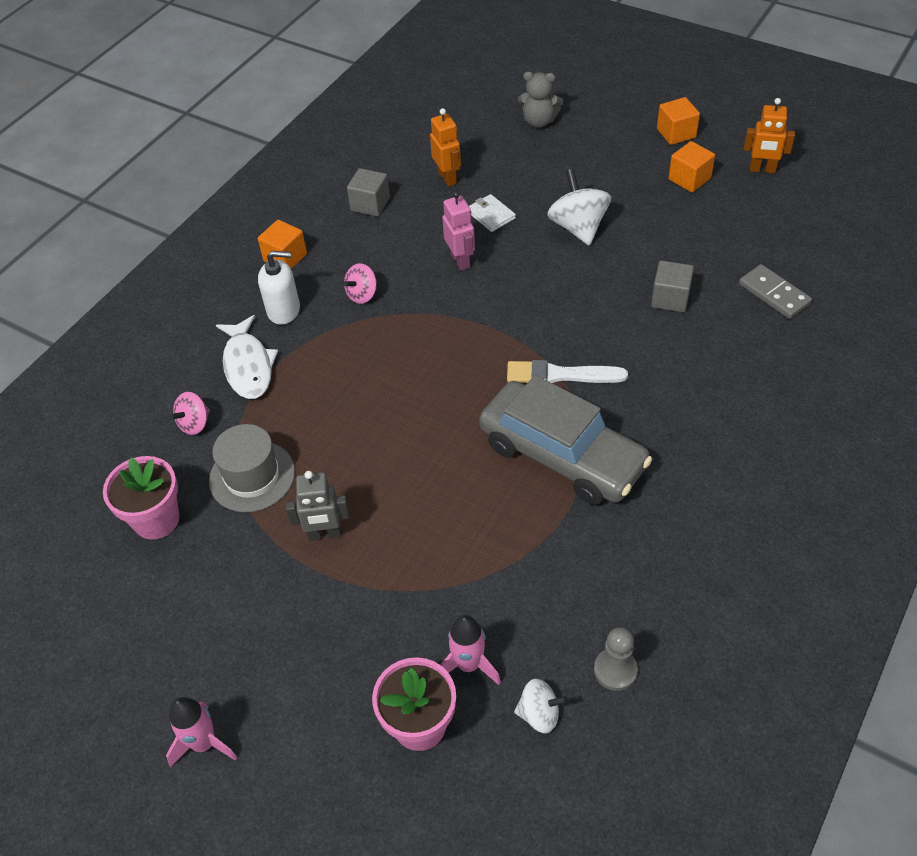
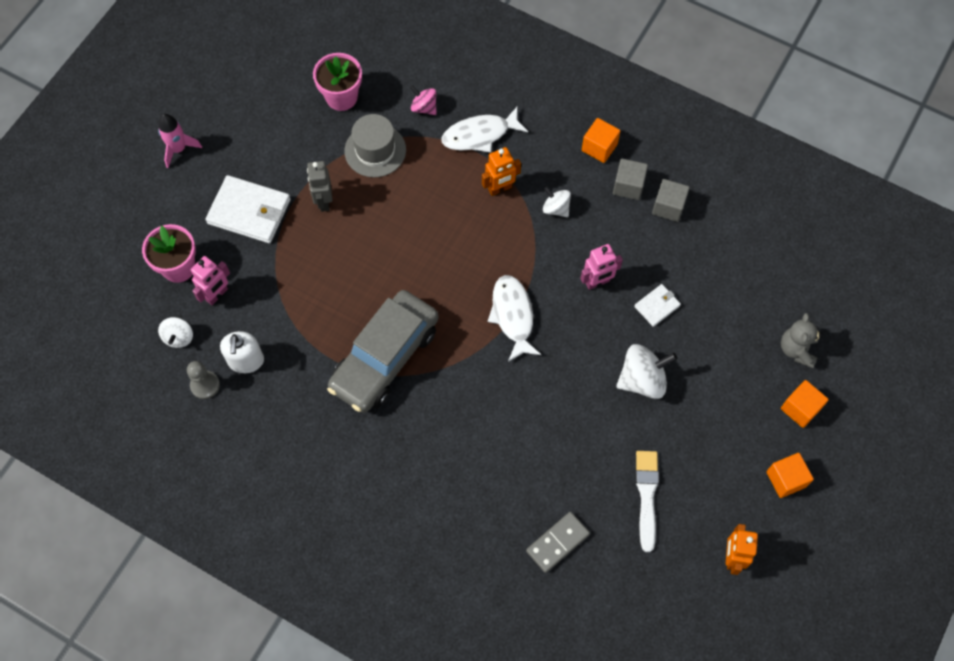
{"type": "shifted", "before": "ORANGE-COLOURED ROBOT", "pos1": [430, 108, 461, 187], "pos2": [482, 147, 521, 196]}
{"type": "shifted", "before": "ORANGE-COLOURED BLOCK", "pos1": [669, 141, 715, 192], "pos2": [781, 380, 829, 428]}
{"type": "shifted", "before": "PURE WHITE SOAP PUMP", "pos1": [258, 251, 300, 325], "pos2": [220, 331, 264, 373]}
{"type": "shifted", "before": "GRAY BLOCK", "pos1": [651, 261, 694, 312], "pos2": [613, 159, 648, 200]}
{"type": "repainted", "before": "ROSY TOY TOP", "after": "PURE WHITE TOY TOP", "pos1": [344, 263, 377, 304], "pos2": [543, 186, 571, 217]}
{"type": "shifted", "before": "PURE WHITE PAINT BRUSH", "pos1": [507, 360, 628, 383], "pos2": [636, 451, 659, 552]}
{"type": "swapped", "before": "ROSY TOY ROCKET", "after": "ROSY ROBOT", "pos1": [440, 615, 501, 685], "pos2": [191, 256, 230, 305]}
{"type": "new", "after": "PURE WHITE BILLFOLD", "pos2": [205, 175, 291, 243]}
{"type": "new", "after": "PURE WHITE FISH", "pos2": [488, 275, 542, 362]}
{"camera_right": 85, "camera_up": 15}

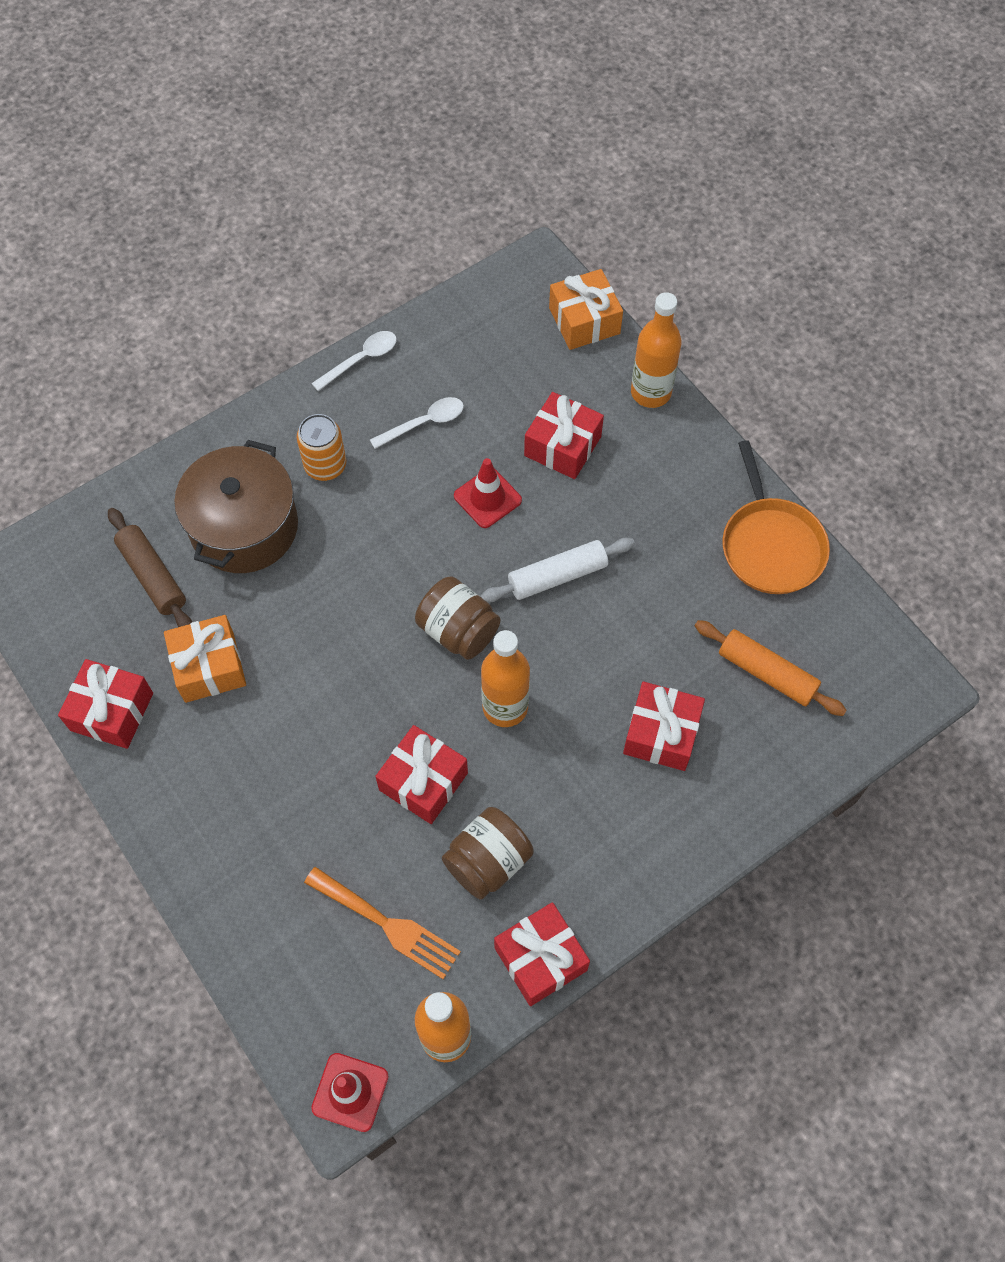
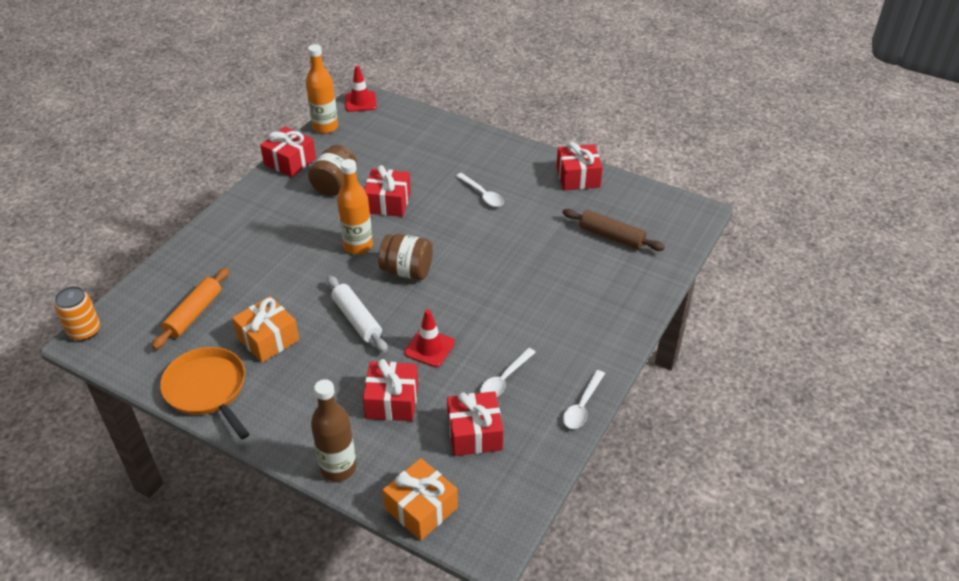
{"type": "repainted", "before": "ORANGE-COLOURED DRINK BOTTLE", "after": "RUSSET DRINK BOTTLE", "pos1": [631, 292, 682, 408], "pos2": [311, 379, 357, 482]}
{"type": "shifted", "before": "ORANGE-COLOURED CAN", "pos1": [297, 414, 346, 481], "pos2": [54, 286, 100, 341]}
{"type": "gone", "before": "RUSSET POT", "pos1": [174, 440, 298, 573]}
{"type": "rotated", "before": "PURE WHITE PASTRY ROLLER", "pos1": [480, 538, 635, 603], "pos2": [327, 276, 388, 353], "turn": -75}
{"type": "shifted", "before": "ORANGE-COLOURED PRESENT", "pos1": [164, 615, 246, 703], "pos2": [232, 296, 299, 362]}
{"type": "rotated", "before": "ORANGE-COLOURED PASTRY ROLLER", "pos1": [695, 620, 847, 716], "pos2": [152, 268, 229, 350], "turn": -75}
{"type": "shifted", "before": "CRIMSON PRESENT", "pos1": [623, 682, 705, 771], "pos2": [447, 391, 503, 456]}
{"type": "gone", "before": "ORANGE-COLOURED FORK", "pos1": [304, 867, 461, 979]}
{"type": "new", "after": "PURE WHITE TABLESPOON", "pos2": [456, 173, 504, 207]}
{"camera_right": 155, "camera_up": -20}

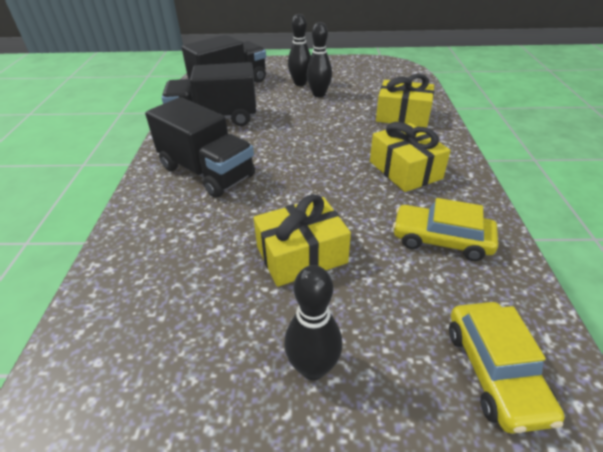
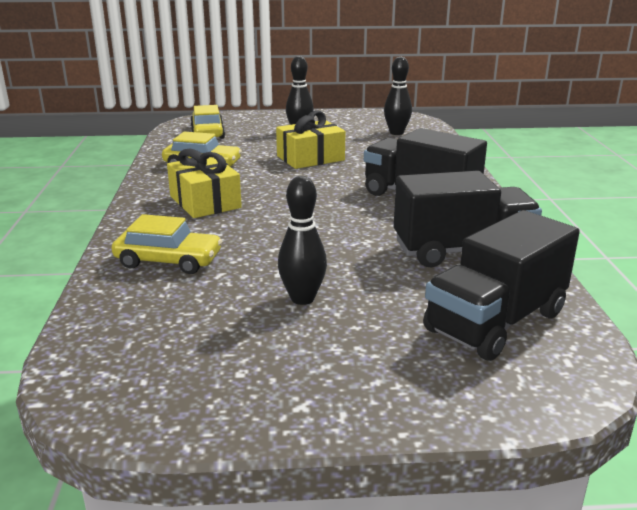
{"type": "shifted", "before": "EBONY SKITTLE", "pos1": [288, 14, 311, 86], "pos2": [384, 57, 412, 135]}
{"type": "swapped", "before": "GOLDEN PRESENT", "after": "GOLDEN AUTOMOBILE", "pos1": [376, 74, 434, 127], "pos2": [112, 214, 222, 274]}
{"camera_right": 175, "camera_up": -15}

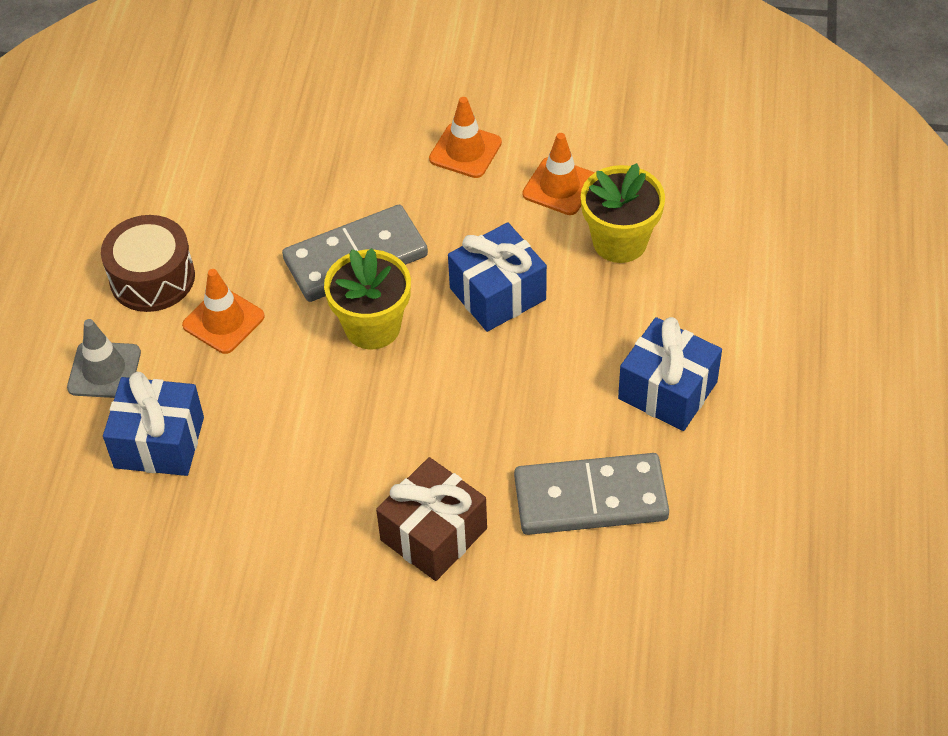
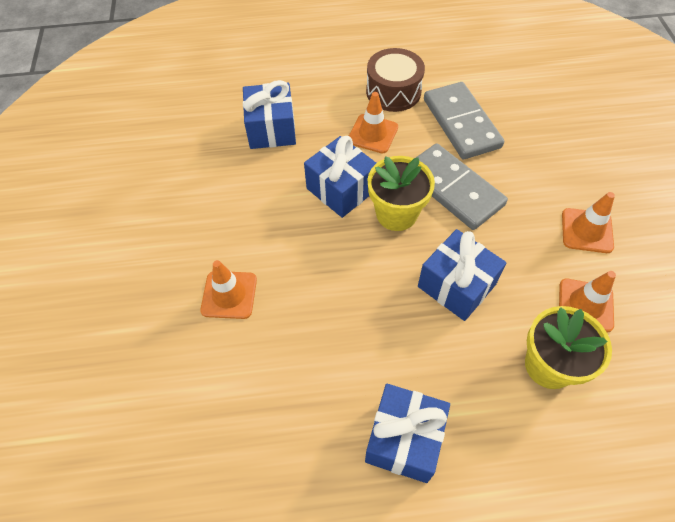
{"type": "gone", "before": "GRAY ROAD CONE", "pos1": [67, 319, 141, 398]}
{"type": "shifted", "before": "GRAY DOMINO PIECE", "pos1": [514, 453, 669, 535], "pos2": [424, 82, 504, 159]}
{"type": "swapped", "before": "RUSSET PRESENT", "after": "ORANGE-COLOURED ROAD CONE", "pos1": [376, 457, 487, 581], "pos2": [200, 260, 257, 319]}
{"type": "new", "after": "COBALT PRESENT", "pos2": [304, 136, 376, 218]}
{"camera_right": 75, "camera_up": 5}

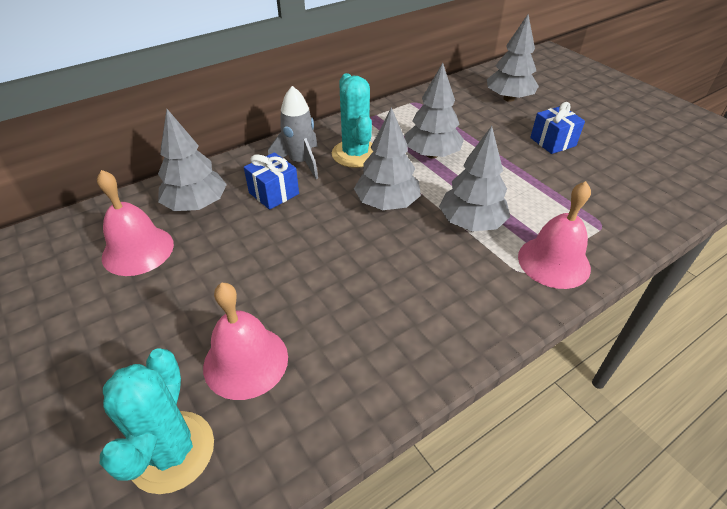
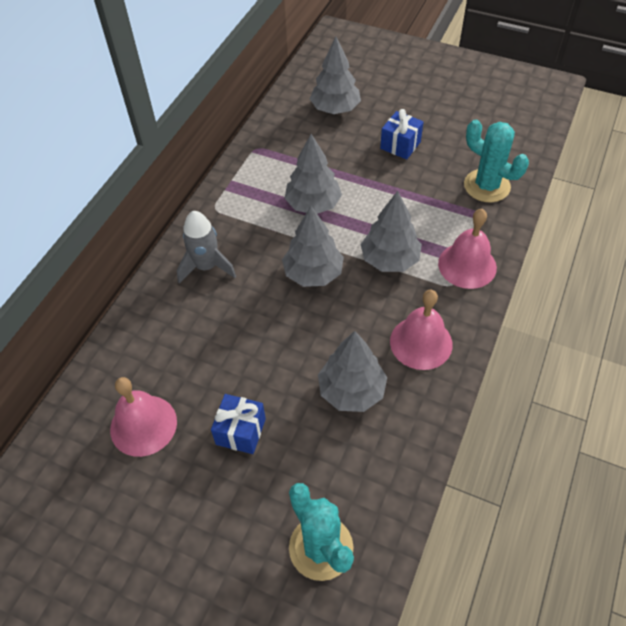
{"type": "shifted", "before": "TEAL SAGUARO CACTUS", "pos1": [332, 73, 373, 168], "pos2": [464, 119, 529, 202]}
{"type": "shifted", "before": "GRAY TREE", "pos1": [158, 109, 227, 211], "pos2": [318, 331, 387, 412]}
{"type": "shifted", "before": "COBALT PRESENT", "pos1": [244, 152, 299, 210], "pos2": [211, 394, 266, 454]}
{"type": "shifted", "before": "ROSY SCHOOL BELL", "pos1": [203, 283, 288, 400], "pos2": [390, 290, 453, 370]}
{"camera_right": -30, "camera_up": 10}

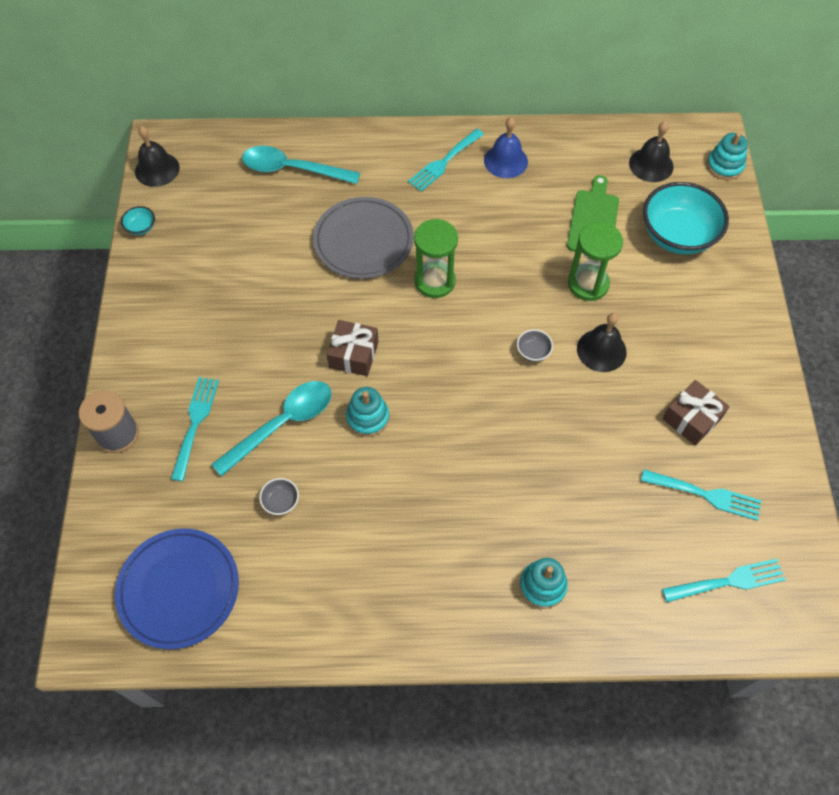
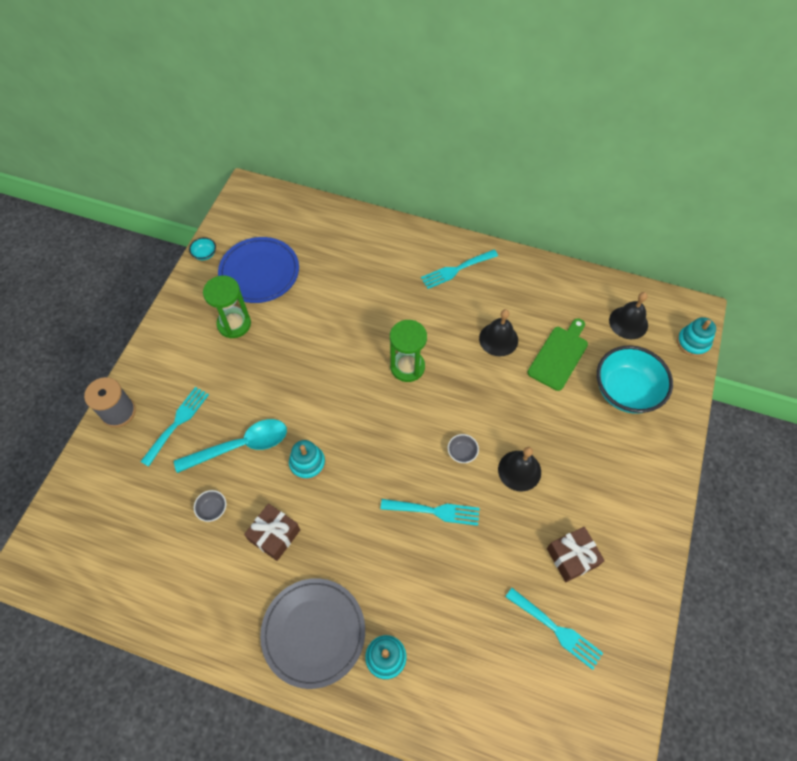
{"type": "gone", "before": "COBALT SCHOOL BELL", "pos1": [484, 117, 528, 178]}
{"type": "shifted", "before": "EBONY SCHOOL BELL", "pos1": [135, 126, 180, 187], "pos2": [479, 309, 518, 357]}
{"type": "gone", "before": "TEAL TABLESPOON", "pos1": [242, 146, 360, 184]}
{"type": "shifted", "before": "GRAY PLATE", "pos1": [313, 197, 414, 279], "pos2": [260, 578, 365, 689]}
{"type": "shifted", "before": "LEAF-GREEN SAND TIMER", "pos1": [568, 222, 623, 301], "pos2": [203, 276, 251, 338]}
{"type": "shifted", "before": "RUSSET PRESENT", "pos1": [327, 320, 379, 376], "pos2": [244, 503, 300, 561]}
{"type": "shifted", "before": "COBALT PLATE", "pos1": [115, 529, 239, 649], "pos2": [218, 237, 299, 303]}
{"type": "shifted", "before": "TEAL FORK", "pos1": [662, 559, 786, 602], "pos2": [381, 499, 480, 526]}
{"camera_right": 20, "camera_up": 0}

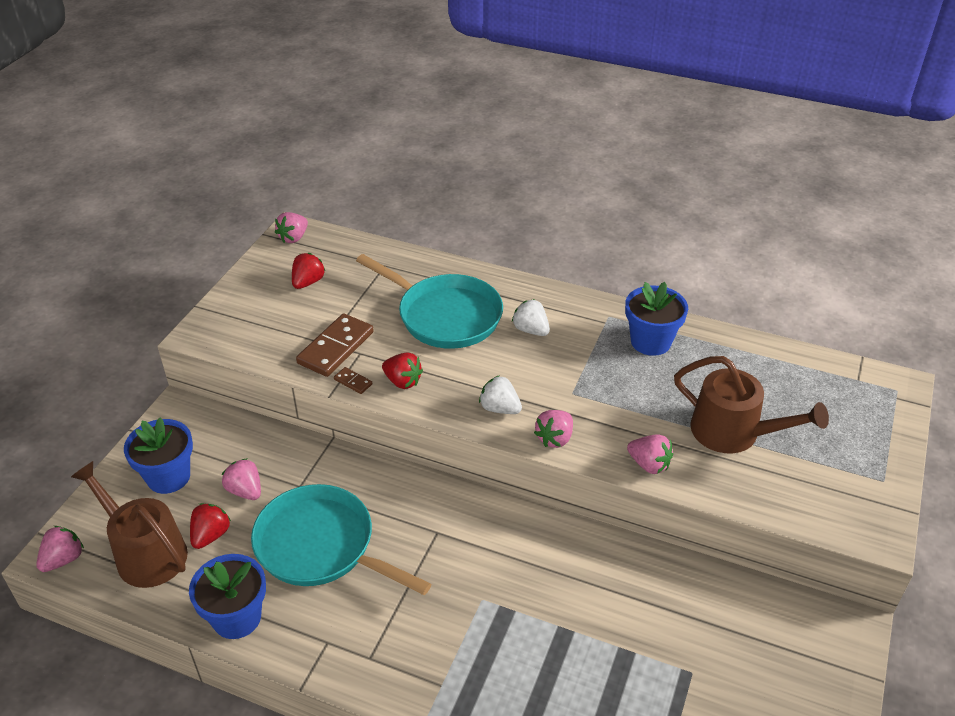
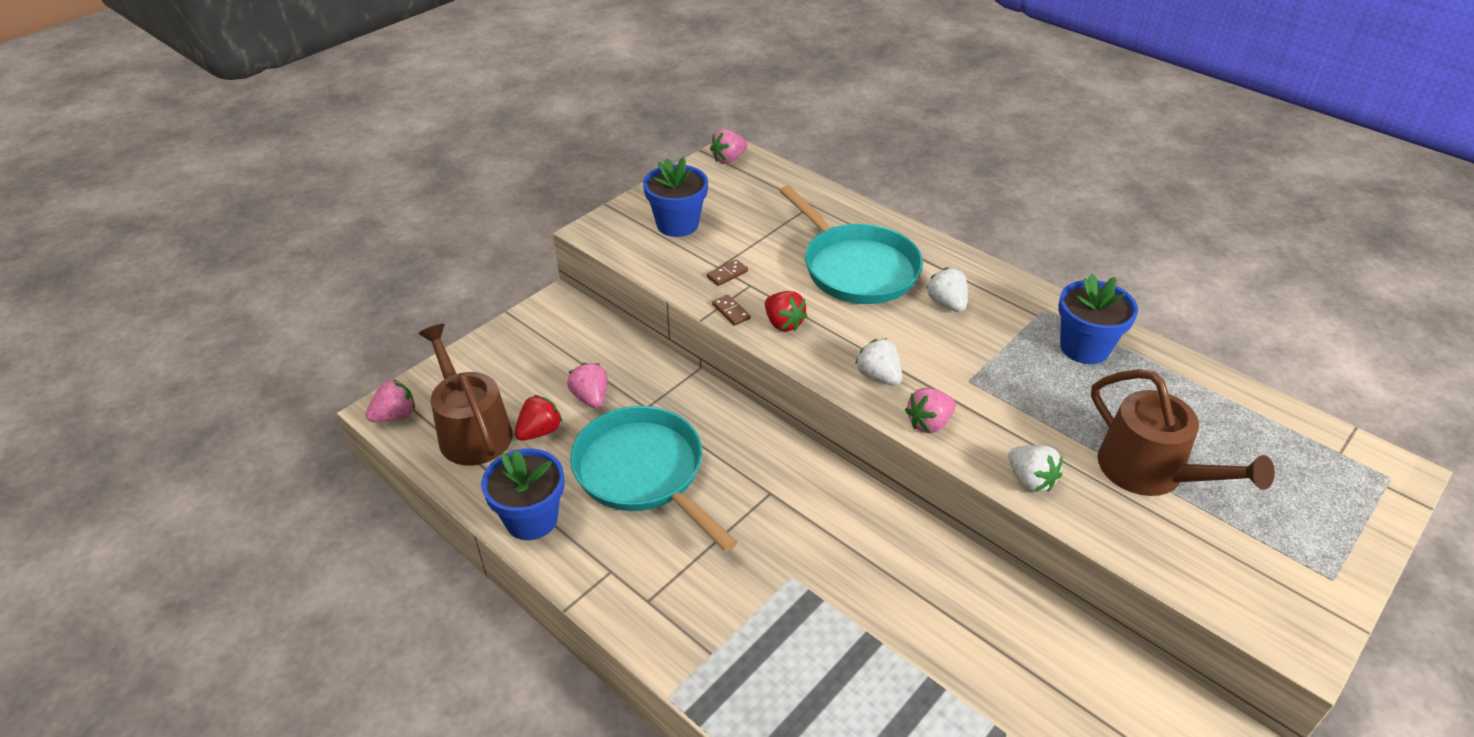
{"type": "gone", "before": "CRIMSON TOY STRAWBERRY", "pos1": [292, 253, 325, 289]}
{"type": "scaled", "before": "RUSSET DOMINO PIECE", "pos1": [296, 313, 374, 377], "pos2": [707, 259, 748, 286], "scale": 0.45}
{"type": "shifted", "before": "COBALT FLOWER POT", "pos1": [124, 417, 193, 494], "pos2": [643, 157, 708, 237]}
{"type": "repainted", "before": "ROSY TOY STRAWBERRY", "after": "PURE WHITE TOY STRAWBERRY", "pos1": [627, 434, 673, 474], "pos2": [1008, 445, 1063, 492]}
{"camera_right": 20, "camera_up": 0}

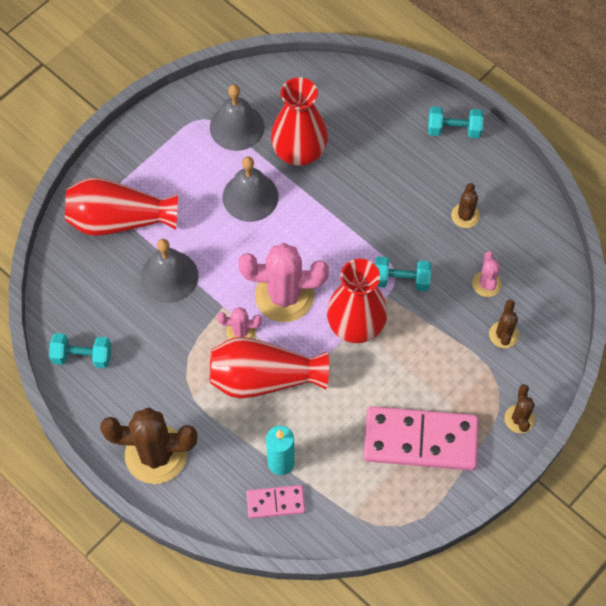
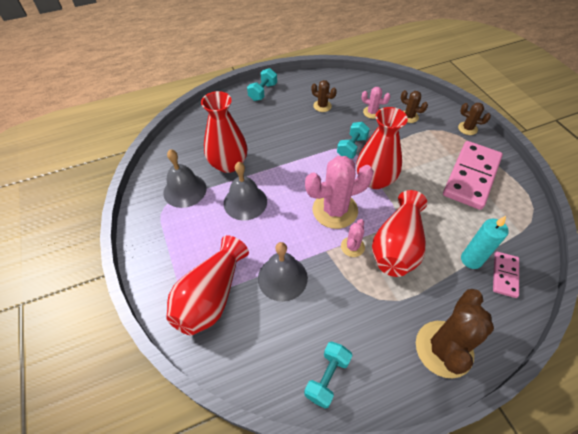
{"type": "rotated", "before": "ROSY SAGUARO CACTUS", "pos1": [238, 243, 329, 322], "pos2": [305, 156, 374, 229], "turn": 45}
{"camera_right": -65, "camera_up": -10}

